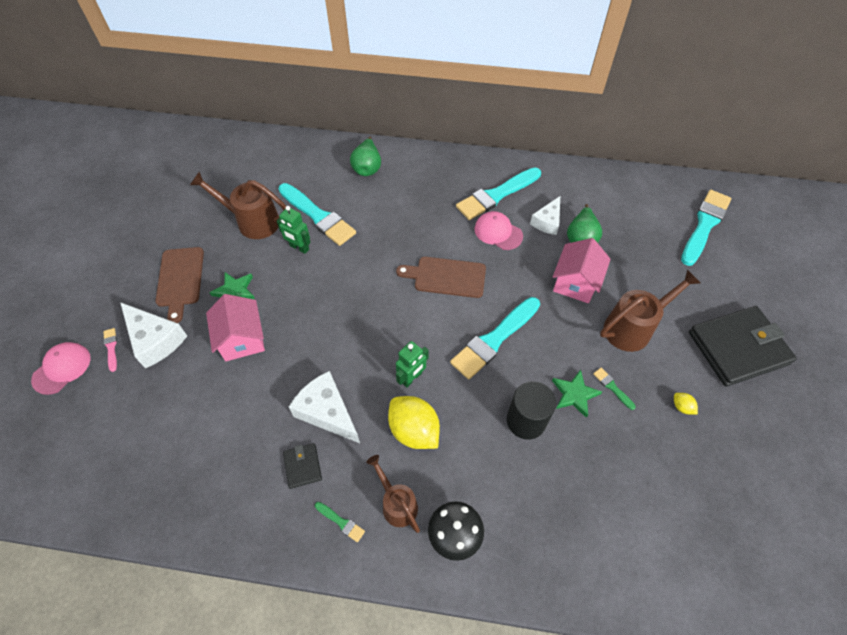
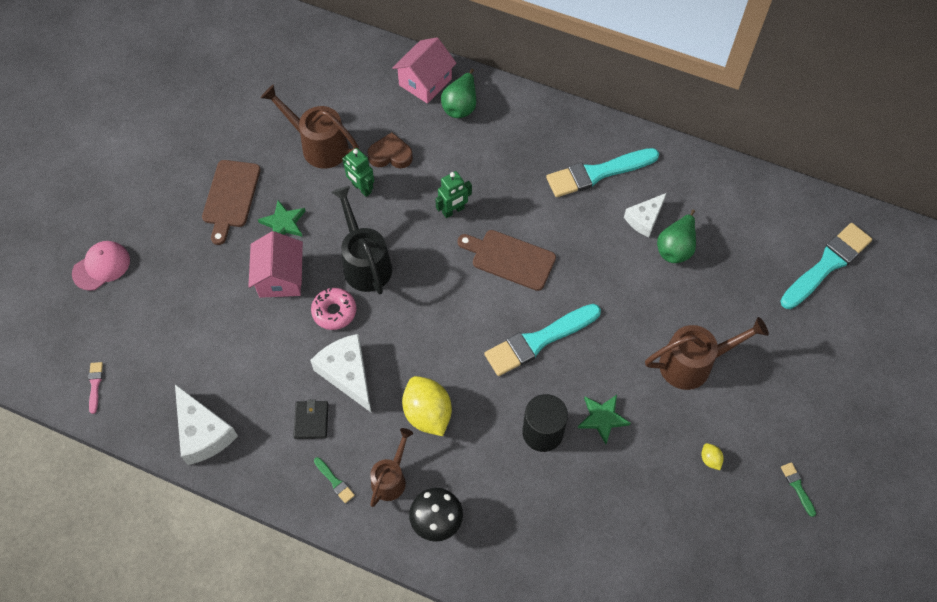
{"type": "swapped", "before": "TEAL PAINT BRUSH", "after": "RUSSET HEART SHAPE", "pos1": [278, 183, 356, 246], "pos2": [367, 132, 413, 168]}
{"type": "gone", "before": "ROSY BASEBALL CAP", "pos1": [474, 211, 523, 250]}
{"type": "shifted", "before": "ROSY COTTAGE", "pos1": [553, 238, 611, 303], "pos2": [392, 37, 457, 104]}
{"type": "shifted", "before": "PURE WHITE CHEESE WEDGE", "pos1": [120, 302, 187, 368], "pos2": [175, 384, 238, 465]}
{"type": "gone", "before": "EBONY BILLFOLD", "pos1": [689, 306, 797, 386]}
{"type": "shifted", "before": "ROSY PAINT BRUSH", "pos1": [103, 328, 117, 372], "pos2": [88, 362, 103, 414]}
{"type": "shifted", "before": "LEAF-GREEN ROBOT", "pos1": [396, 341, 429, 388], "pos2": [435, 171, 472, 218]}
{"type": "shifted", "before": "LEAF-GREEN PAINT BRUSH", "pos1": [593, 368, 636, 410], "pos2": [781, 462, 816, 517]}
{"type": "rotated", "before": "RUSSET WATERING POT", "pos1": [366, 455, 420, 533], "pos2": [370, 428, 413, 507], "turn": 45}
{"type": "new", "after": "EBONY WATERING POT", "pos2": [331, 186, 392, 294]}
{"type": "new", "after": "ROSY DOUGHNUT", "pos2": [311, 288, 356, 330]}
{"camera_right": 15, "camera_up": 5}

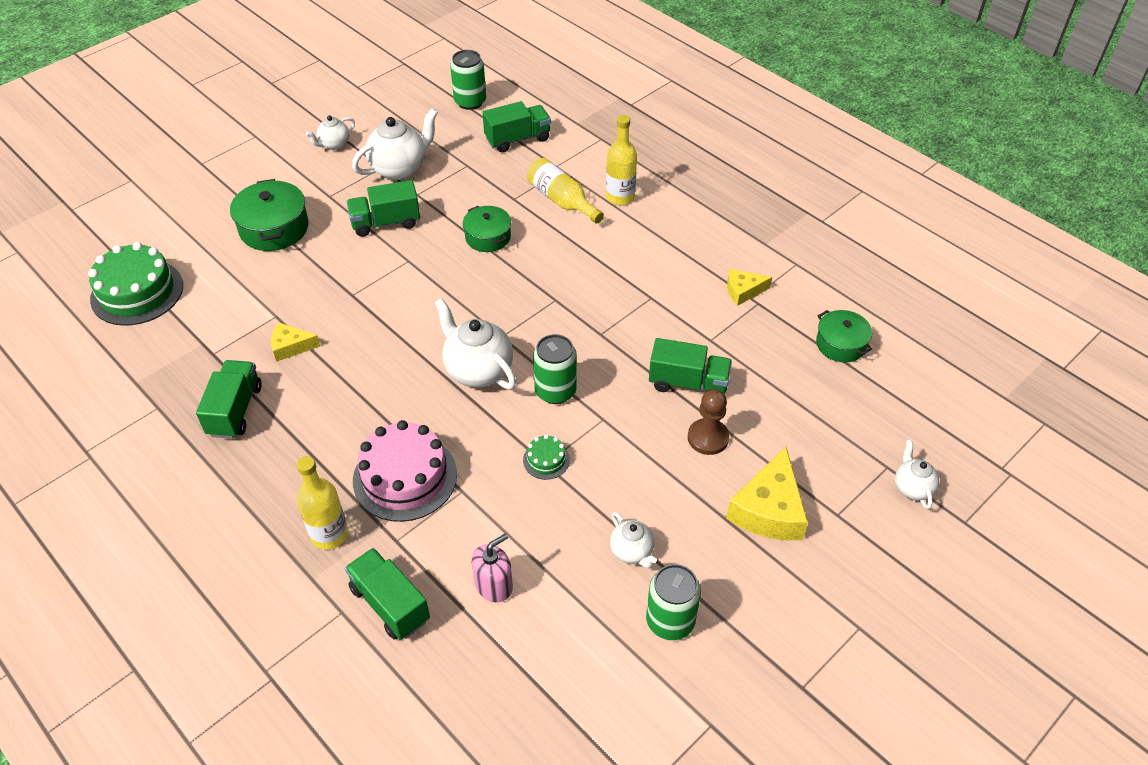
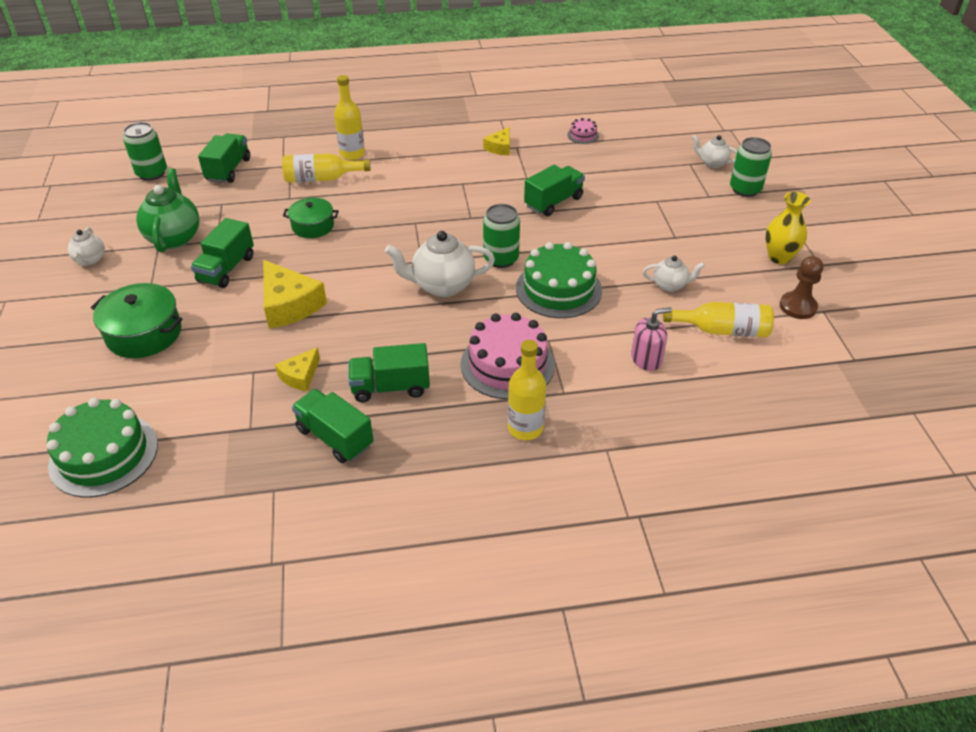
{"type": "repainted", "before": "PURE WHITE TEAPOT", "after": "LEAF-GREEN TEAPOT", "pos1": [352, 108, 438, 180], "pos2": [136, 168, 200, 252]}
{"type": "swapped", "before": "LEAF-GREEN POT", "after": "ROSY LAYER CAKE", "pos1": [816, 310, 872, 363], "pos2": [567, 118, 599, 144]}
{"type": "shifted", "before": "RUSSET GAME PAWN", "pos1": [688, 389, 729, 455], "pos2": [780, 256, 823, 319]}
{"type": "scaled", "before": "LEAF-GREEN LAYER CAKE", "pos1": [523, 435, 570, 480], "pos2": [516, 242, 602, 318], "scale": 2.19}
{"type": "shifted", "before": "GOLDEN CHEESE WEDGE", "pos1": [726, 447, 808, 540], "pos2": [263, 260, 327, 329]}
{"type": "rotated", "before": "ROSY SOAP PUMP", "pos1": [472, 534, 513, 602], "pos2": [631, 307, 672, 371], "turn": 75}
{"type": "shifted", "before": "LEAF-GREEN TOY TRUCK", "pos1": [345, 548, 430, 640], "pos2": [348, 343, 430, 402]}
{"type": "shifted", "before": "LEAF-GREEN CAN", "pos1": [646, 564, 701, 640], "pos2": [730, 137, 772, 197]}
{"type": "new", "after": "GOLDEN FLOWER VASE", "pos2": [765, 192, 810, 264]}
{"type": "new", "after": "GOLDEN DRINK BOTTLE", "pos2": [663, 302, 774, 337]}
{"camera_right": -55, "camera_up": -5}

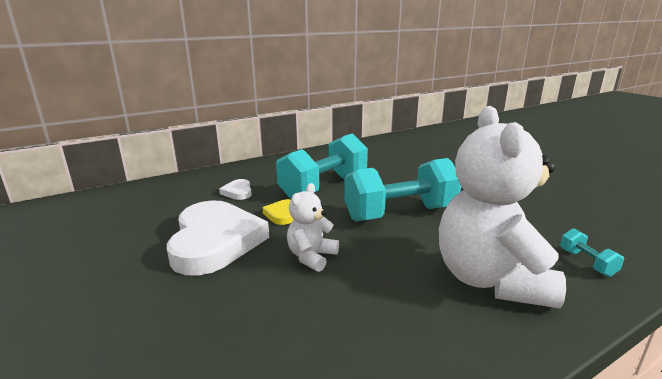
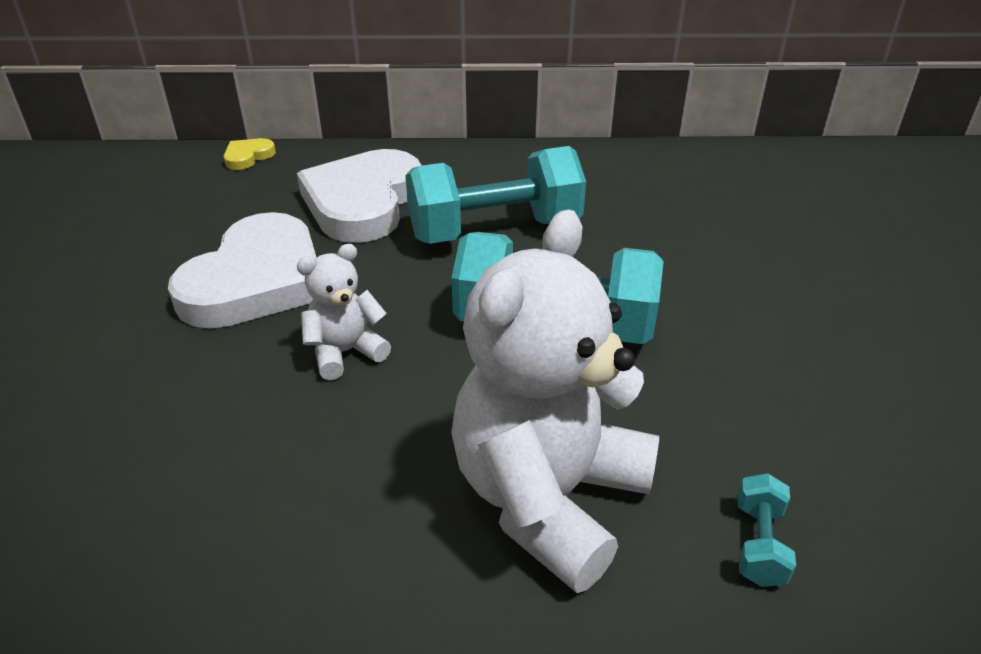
{"type": "scaled", "before": "PURE WHITE HEART SHAPE", "pos1": [219, 179, 252, 200], "pos2": [297, 149, 421, 243], "scale": 2.38}
{"type": "shifted", "before": "GOLDEN HEART SHAPE", "pos1": [263, 199, 294, 225], "pos2": [224, 138, 276, 170]}
{"camera_right": 30, "camera_up": 15}

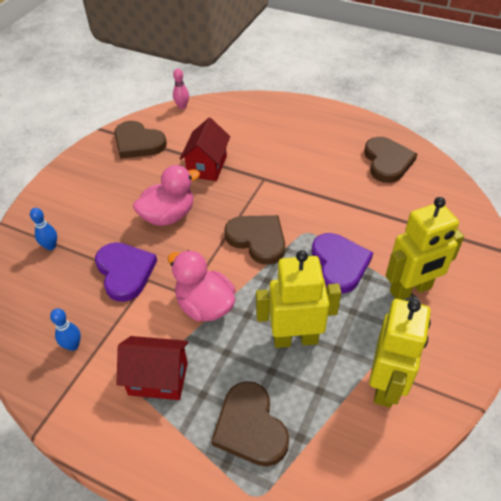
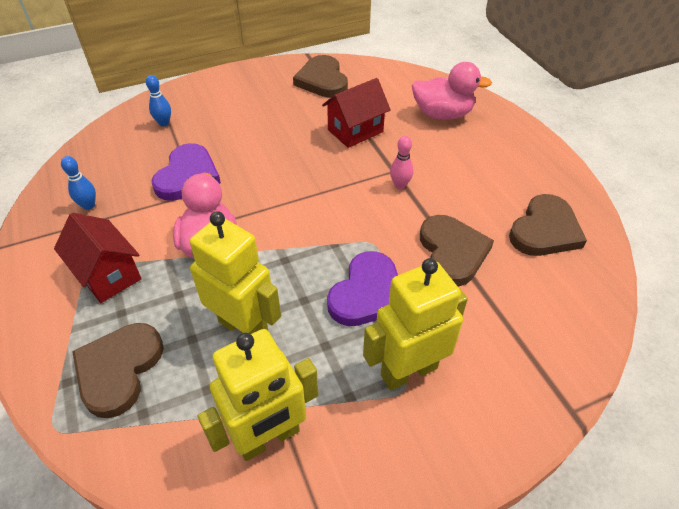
{"type": "shifted", "before": "ROSY SKITTLE", "pos1": [173, 69, 189, 109], "pos2": [390, 136, 414, 189]}
{"type": "shifted", "before": "ROSY RUBBER DUCK", "pos1": [133, 165, 200, 226], "pos2": [412, 62, 492, 120]}
{"type": "rotated", "before": "GOLDEN ROBOT", "pos1": [386, 197, 464, 300], "pos2": [363, 258, 468, 390], "turn": 135}
{"type": "shifted", "before": "RUSSET HEART SHAPE", "pos1": [224, 215, 285, 265], "pos2": [420, 215, 494, 287]}
{"camera_right": 40, "camera_up": 0}

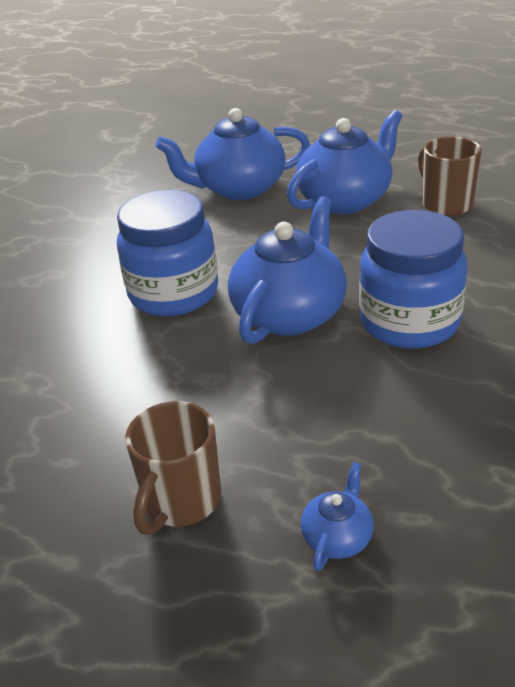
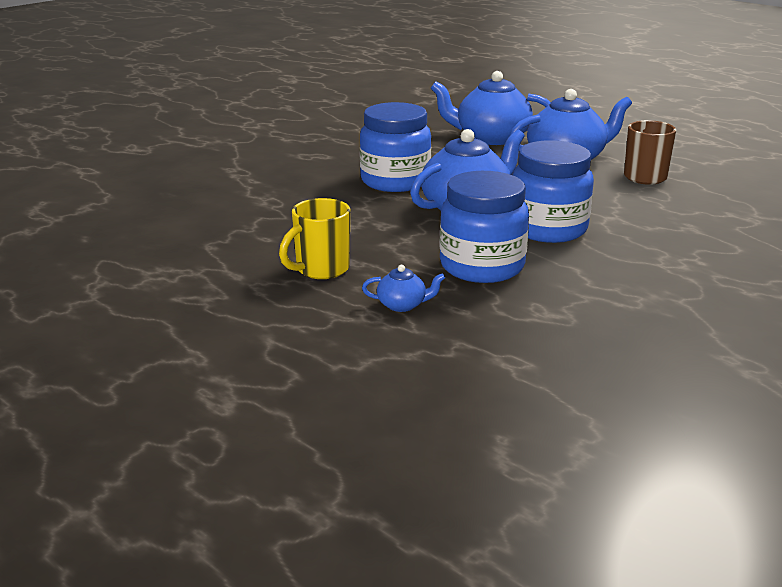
{"type": "repainted", "before": "RUSSET COFFEE MUG", "after": "GOLDEN COFFEE MUG", "pos1": [125, 401, 221, 535], "pos2": [279, 198, 350, 279]}
{"type": "rotated", "before": "COBALT TEAPOT", "pos1": [301, 462, 374, 571], "pos2": [362, 265, 445, 312], "turn": 45}
{"type": "new", "after": "COBALT PRESERVE JAR", "pos2": [439, 171, 529, 283]}
{"camera_right": 20, "camera_up": -10}

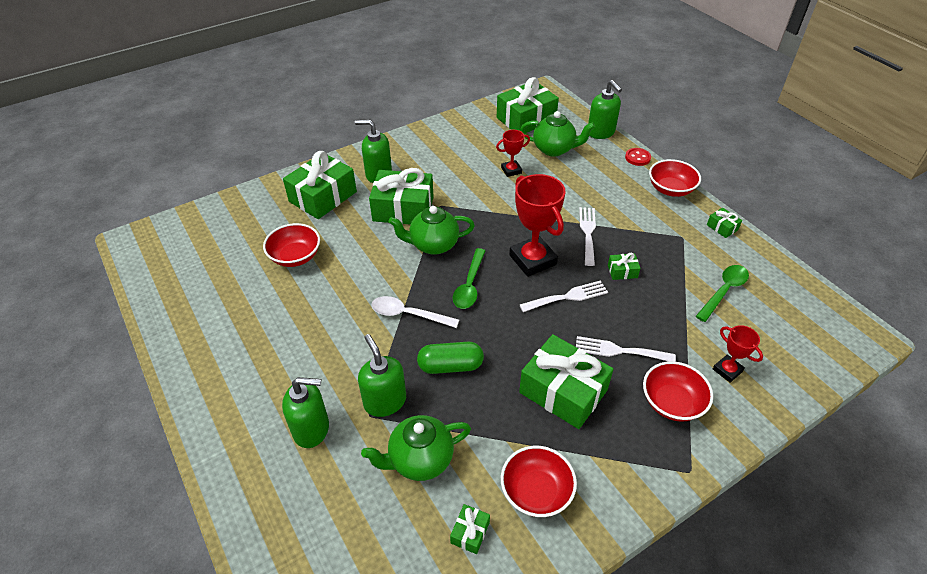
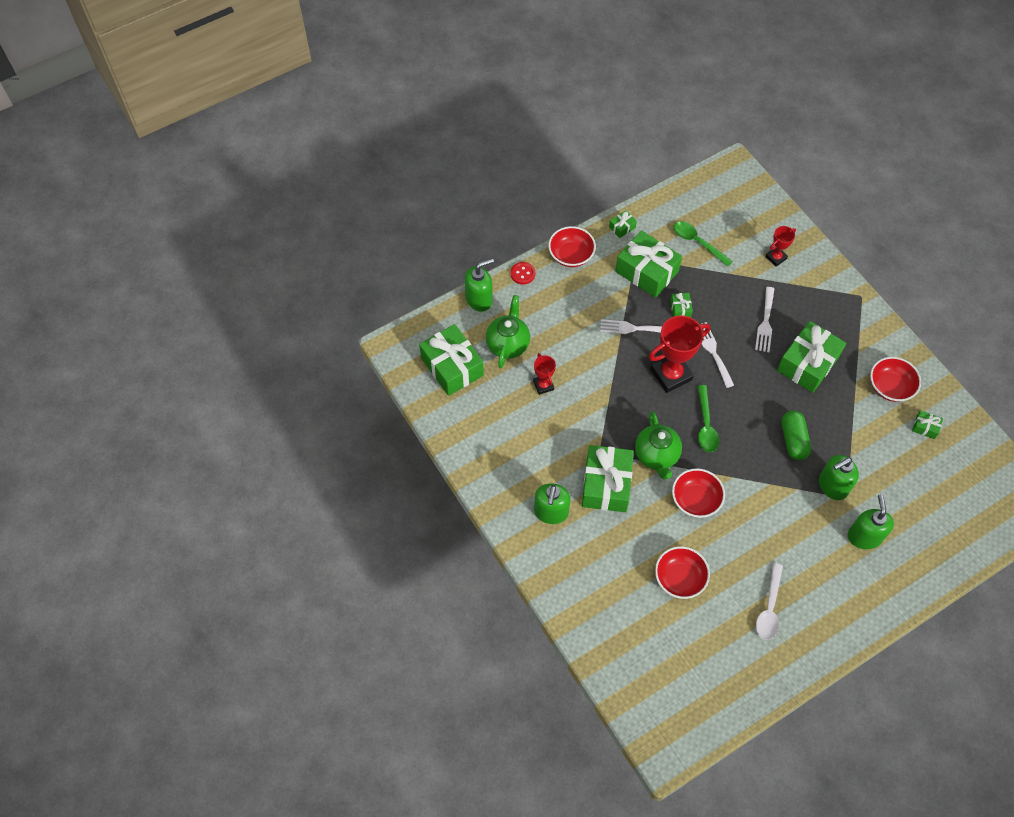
{"type": "shifted", "before": "LEAF-GREEN PRESENT", "pos1": [283, 151, 357, 219], "pos2": [615, 230, 682, 298]}
{"type": "rotated", "before": "LEAF-GREEN TABLESPOON", "pos1": [453, 248, 485, 309], "pos2": [698, 385, 719, 452], "turn": 75}
{"type": "shifted", "before": "PURE WHITE TABLESPOON", "pos1": [371, 296, 459, 328], "pos2": [756, 563, 783, 640]}
{"type": "shifted", "before": "CRIMSON SERVING BOWL", "pos1": [643, 361, 714, 422], "pos2": [672, 468, 725, 518]}
{"type": "gone", "before": "LEAF-GREEN TEAPOT", "pos1": [361, 415, 471, 481]}
{"camera_right": -90, "camera_up": 15}

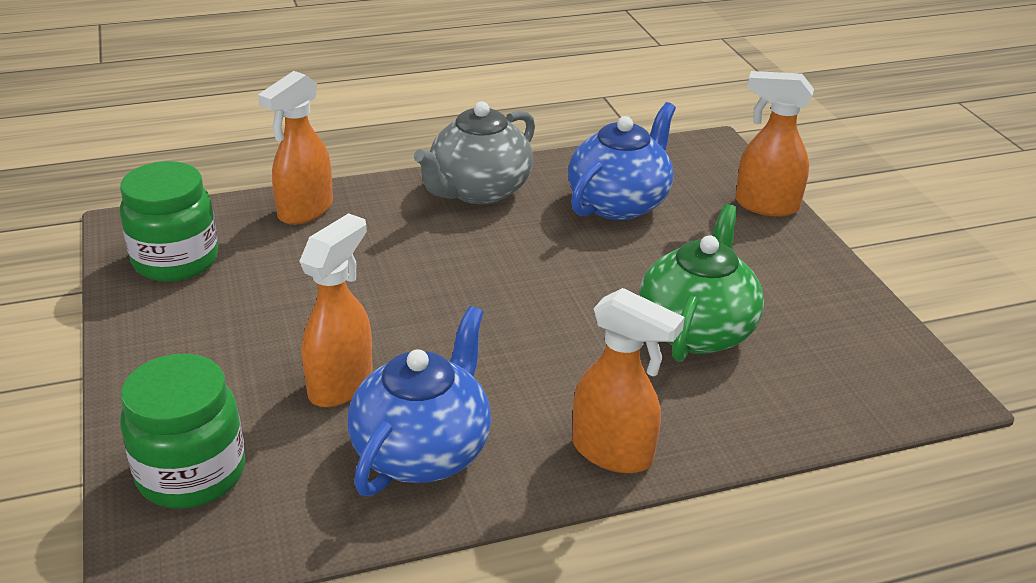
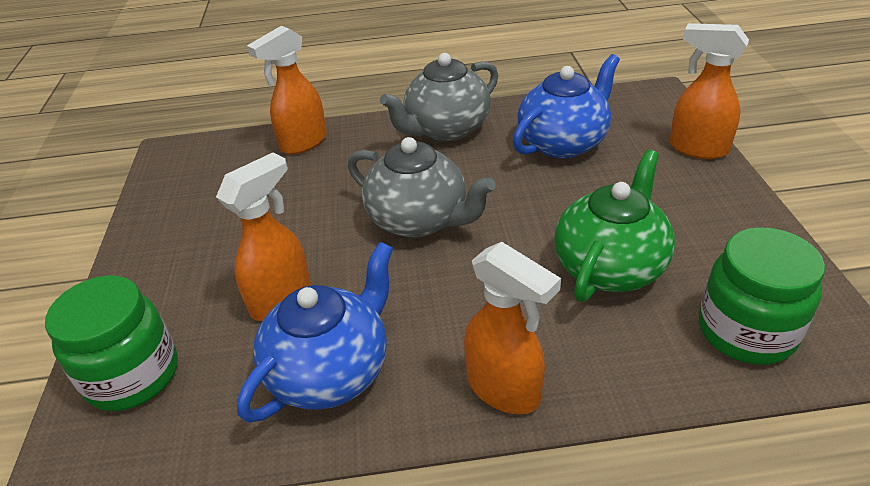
{"type": "shifted", "before": "LEAF-GREEN PRESERVE JAR", "pos1": [120, 161, 219, 282], "pos2": [699, 227, 825, 365]}
{"type": "new", "after": "GRAY TEAPOT", "pos2": [348, 137, 496, 238]}
{"camera_right": 15, "camera_up": 5}

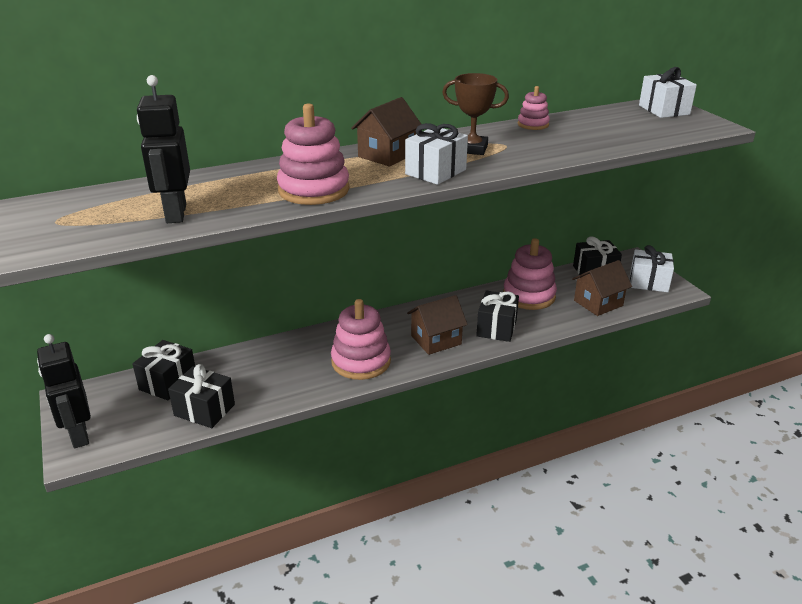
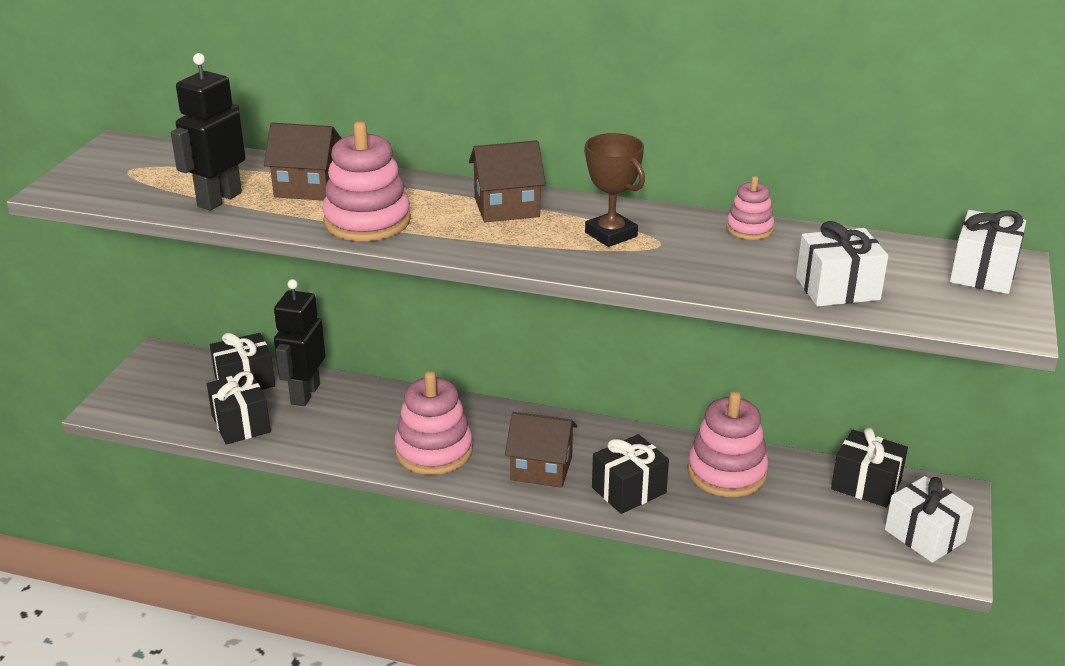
{"type": "shifted", "before": "PURE WHITE PRESENT", "pos1": [405, 123, 468, 185], "pos2": [796, 221, 888, 307]}
{"type": "shifted", "before": "RUSSET COTTAGE", "pos1": [572, 260, 632, 316], "pos2": [264, 123, 342, 201]}
{"type": "shifted", "before": "EBONY ROBOT", "pos1": [37, 334, 91, 448], "pos2": [274, 279, 326, 406]}
{"camera_right": 40, "camera_up": 0}

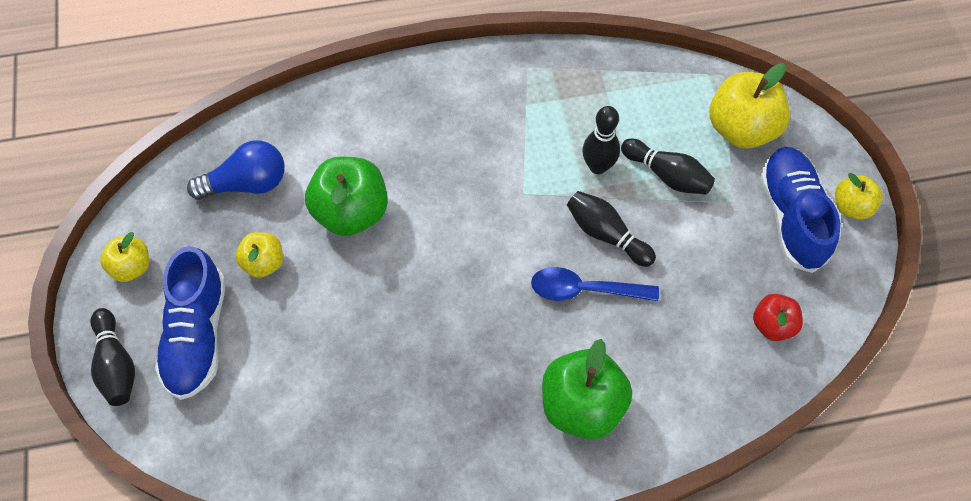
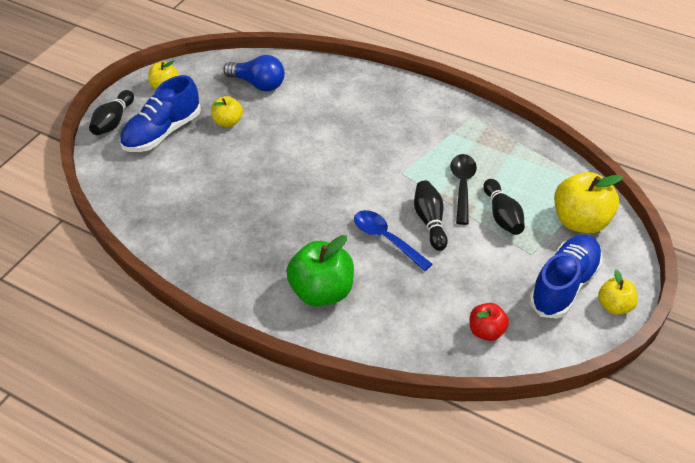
{"type": "swapped", "before": "EBONY SKITTLE", "after": "EBONY TABLESPOON", "pos1": [582, 106, 620, 174], "pos2": [450, 154, 477, 225]}
{"type": "gone", "before": "LEAF-GREEN TOY APPLE", "pos1": [305, 157, 388, 236]}
{"camera_right": 40, "camera_up": -15}

